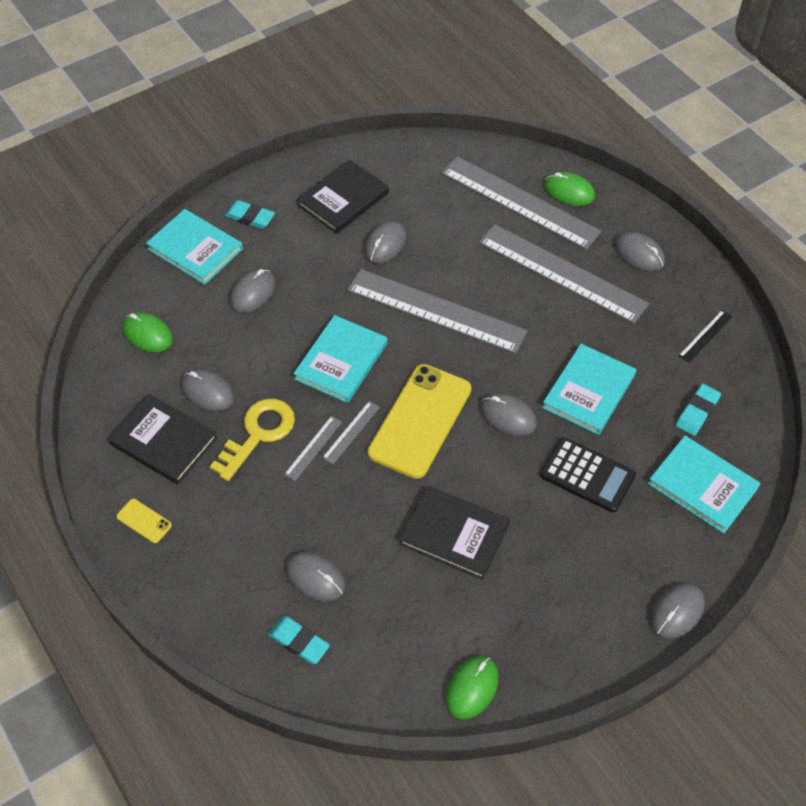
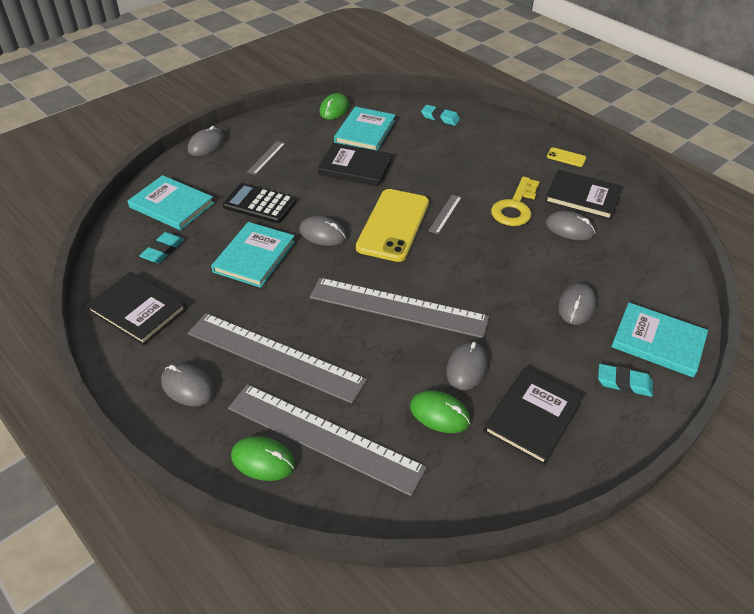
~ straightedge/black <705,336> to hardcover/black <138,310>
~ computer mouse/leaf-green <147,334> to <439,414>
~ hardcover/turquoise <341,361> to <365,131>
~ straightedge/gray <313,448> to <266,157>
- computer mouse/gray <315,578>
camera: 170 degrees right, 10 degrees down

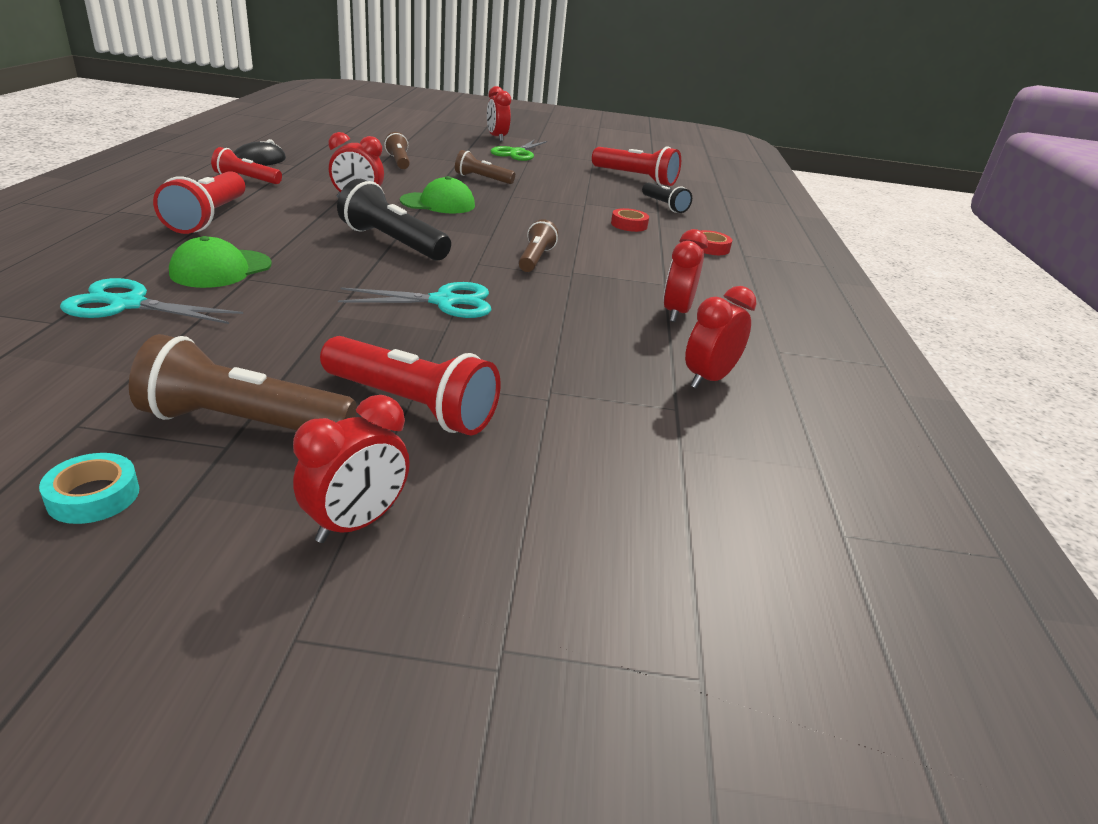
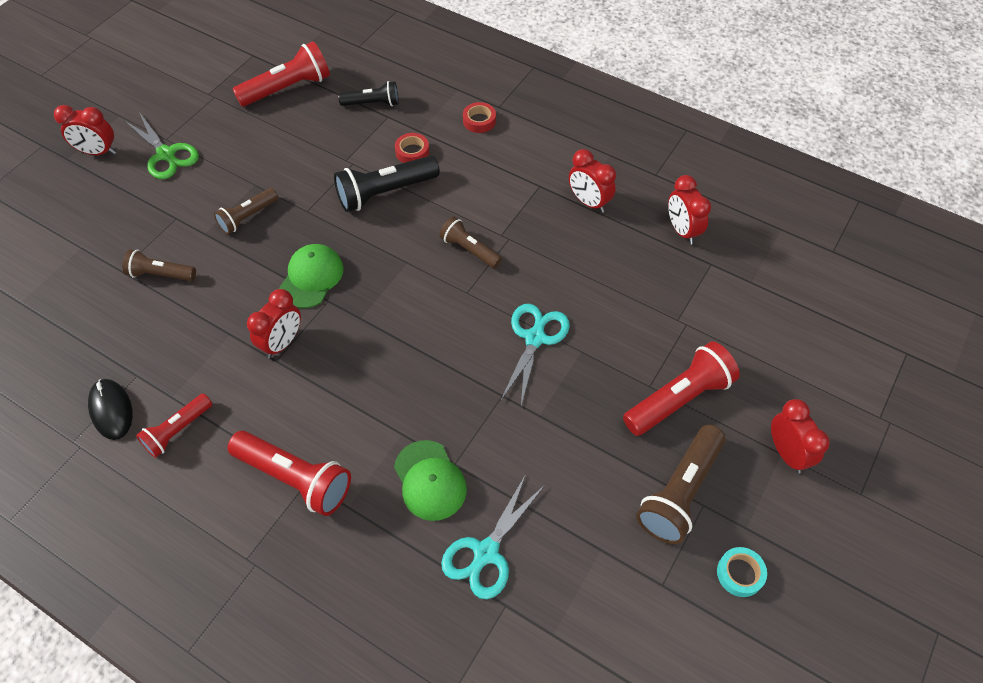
~ torch/black <392,242> to <385,192>
camera: 60 degrees left, 25 degrees up

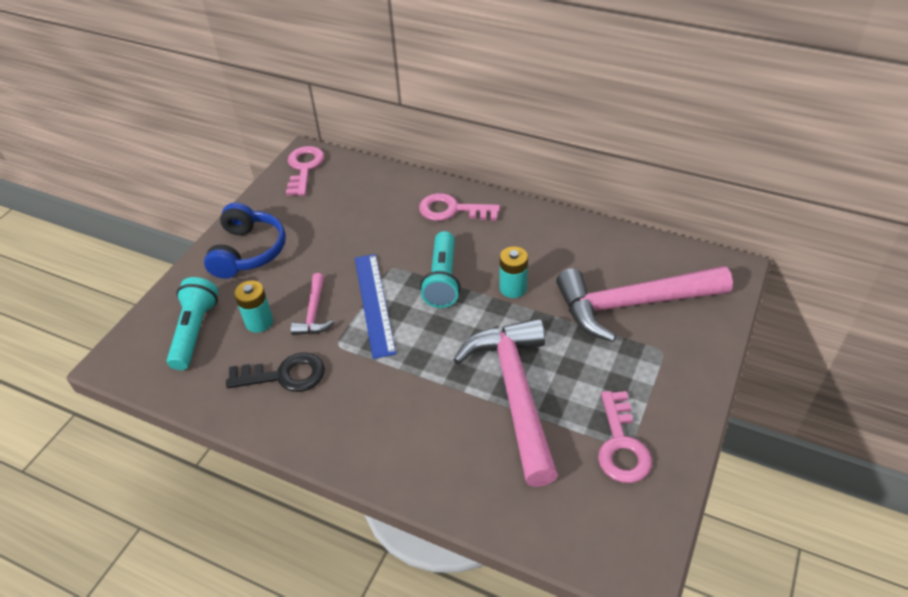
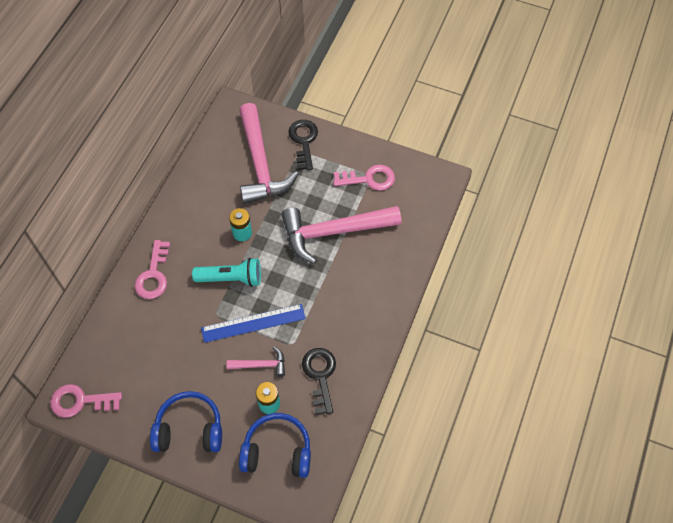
~ torch/turquoise <195,331> to over-ear headphones/blue <277,451>
+ key/black <303,141>
camera: 95 degrees left, 15 degrees up

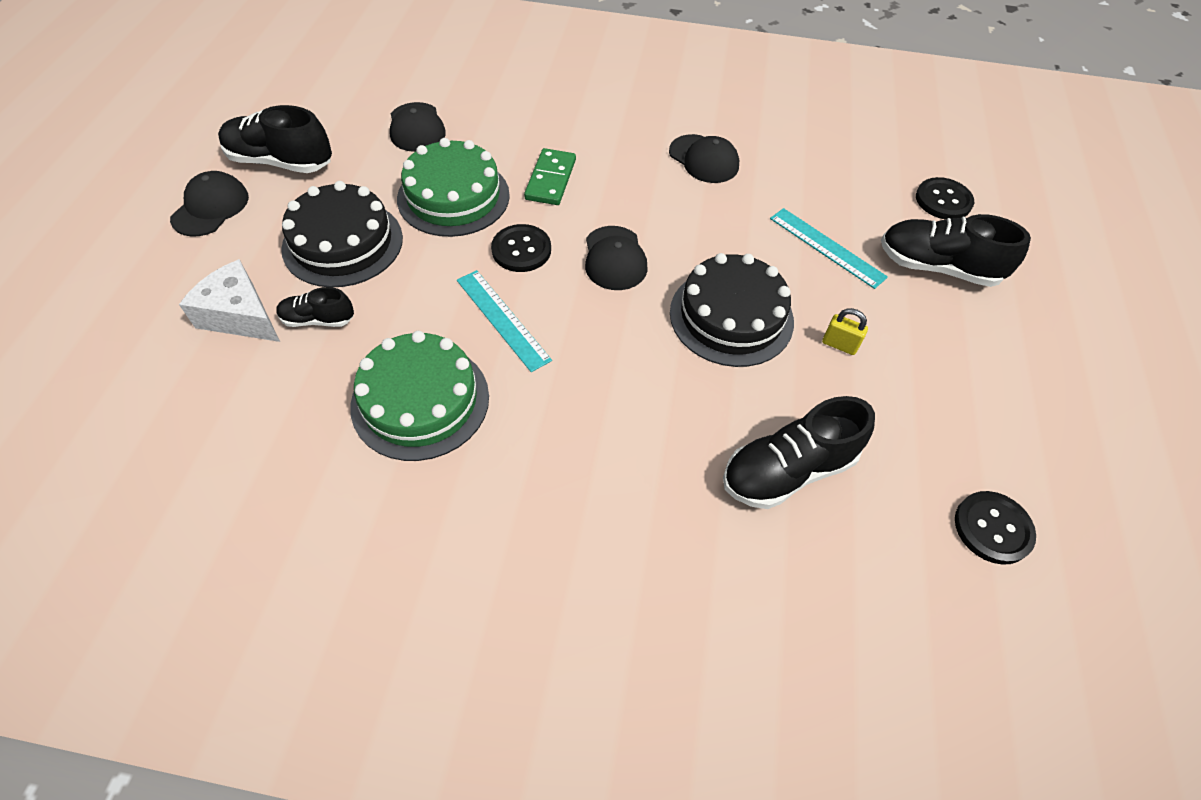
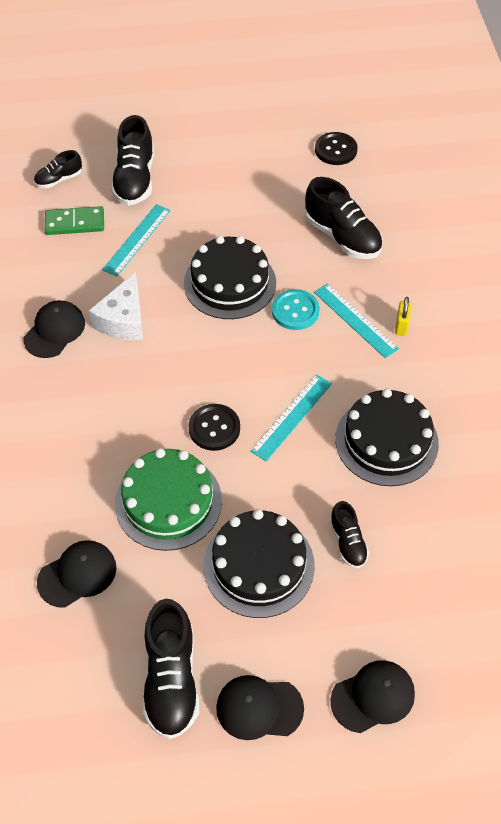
~ domino/leaf-green <550,179> to <75,223>
~ sewing button/black <943,200> to shoe/black <59,179>
~ peaked cap/black <615,258> to <373,697>
~ cheese wedge/pure white <240,316> to <123,320>
~ small lock/golden <839,345> to <401,326>
~ cake/leaf-green <420,401> to cake/black <386,441>
+ straightedge/turquoise <355,320>
+ sewing button/turquoise <295,311>
camera: 105 degrees left, 0 degrees up

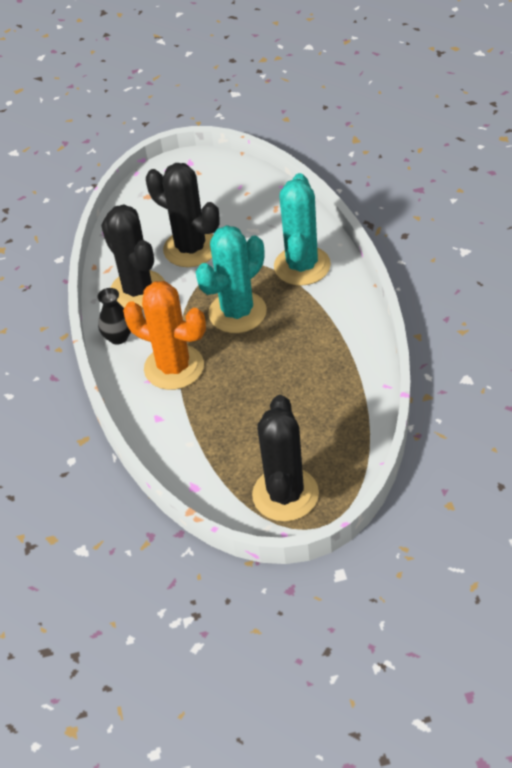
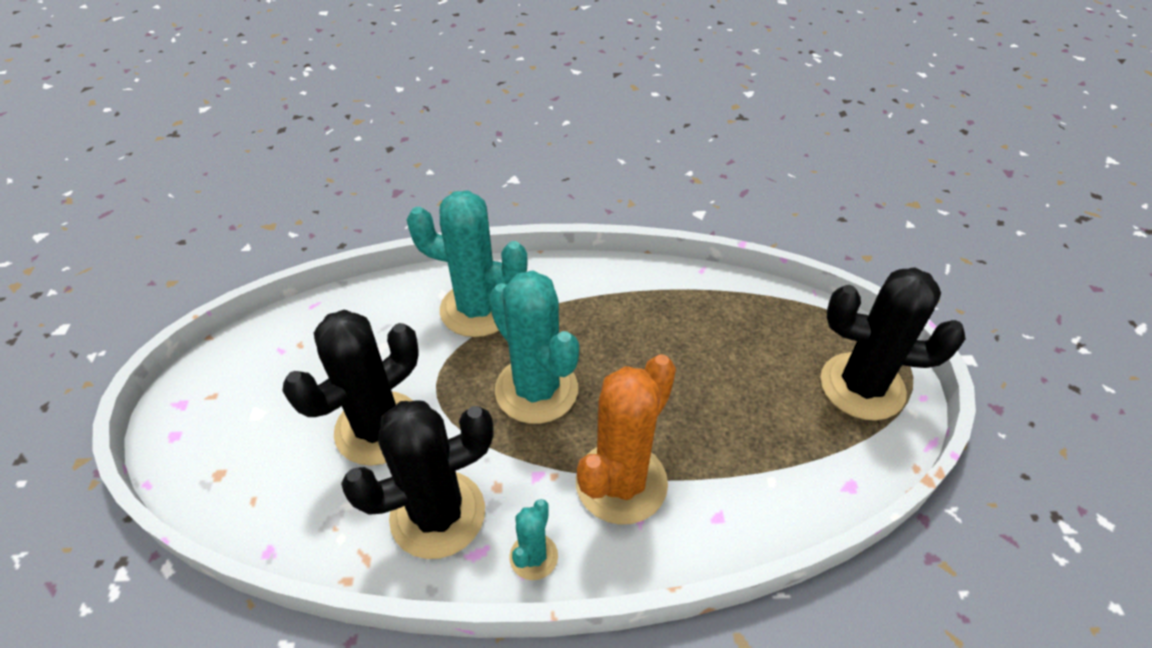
~ tall vase/black <118,337> to saguaro cactus/turquoise <533,556>
camera: 85 degrees left, 0 degrees up

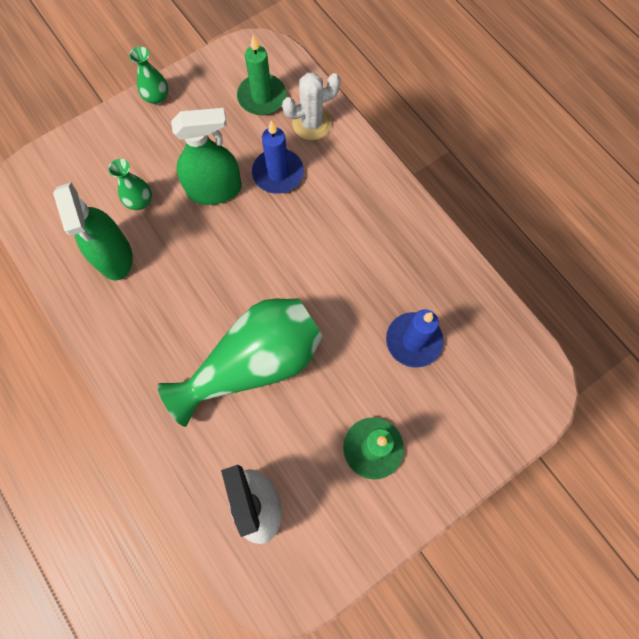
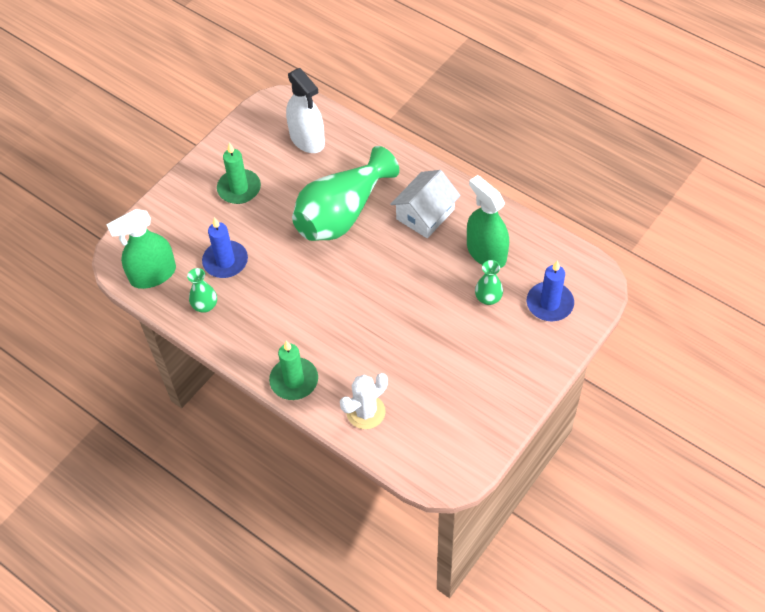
~ candle/leaf-green <262,97> to <294,380>
~ tall vase/leaf-green <157,97> to <205,306>
~ spray cleaner/leaf-green <214,189> to <153,274>
~ candle/blue <278,173> to <549,303>
+ house/pure white <425,214>
camera: 165 degrees right, 15 degrees down

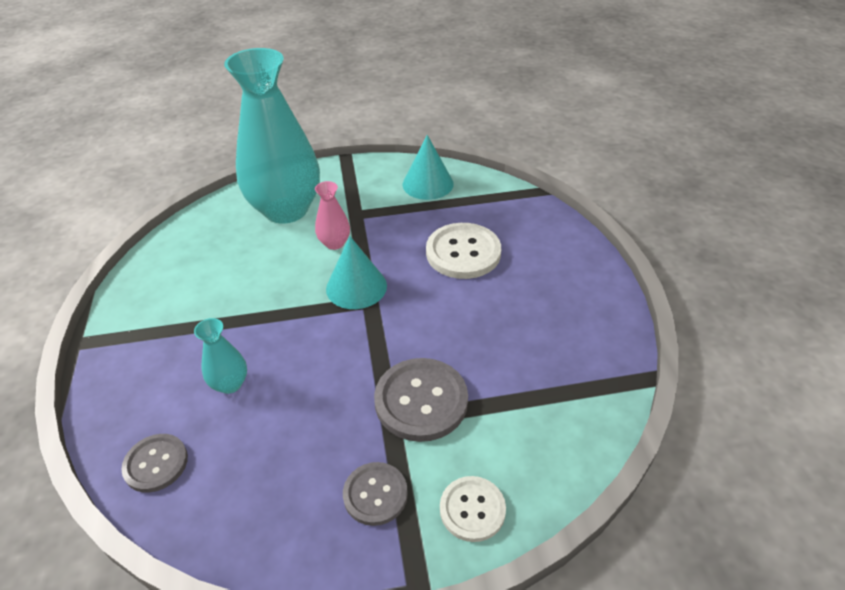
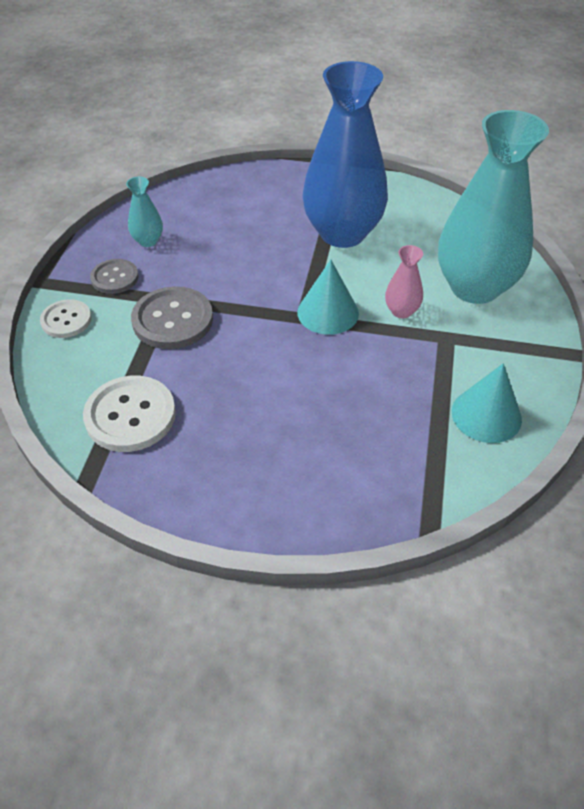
~ sewing button/pure white <463,253> to <130,415>
~ tall vase/turquoise <230,384> to <148,241>
- sewing button/gray <156,464>
+ tall vase/blue <342,233>
camera: 110 degrees right, 5 degrees up

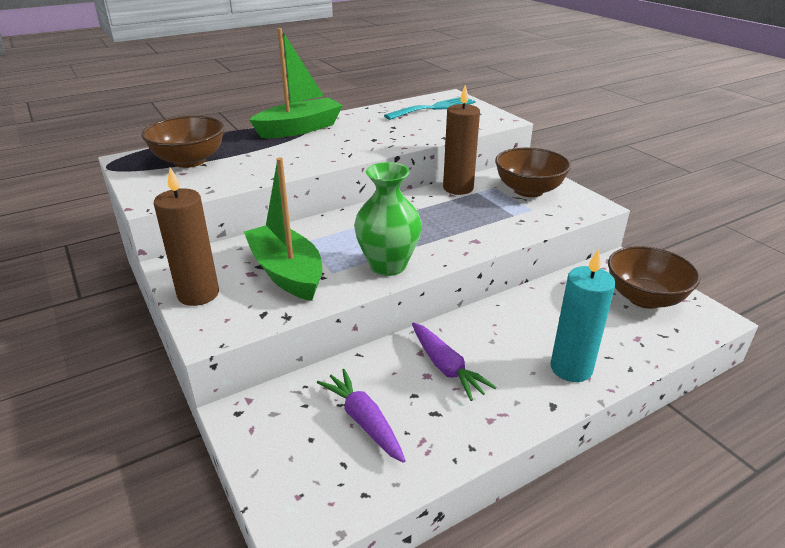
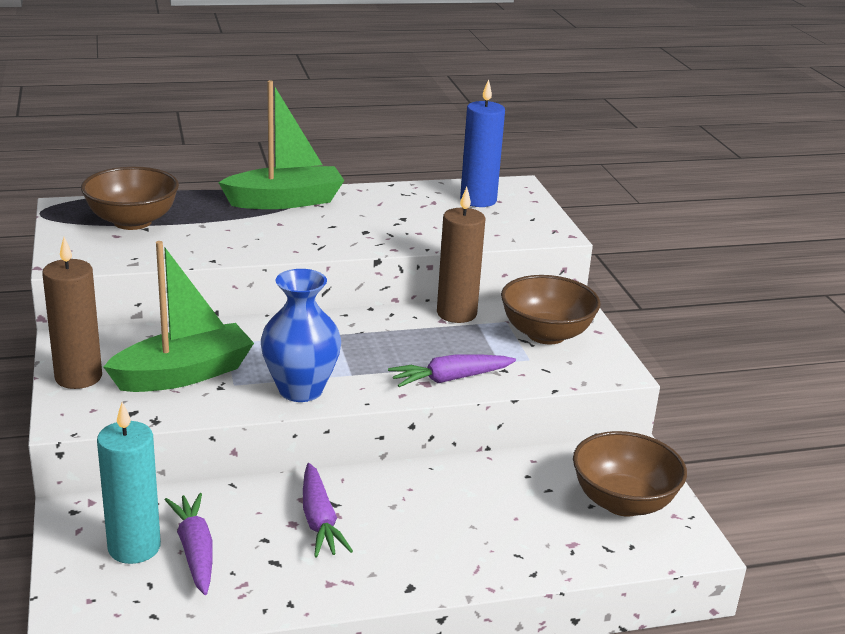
~ dinner fork/turquoise <434,108> to candle/blue <478,200>
~ sailboat/leaf-green <287,273> = <183,374> 75 degrees clockwise
~ tall vase/leaf-green <388,265> to tall vase/blue <300,390>
~ candle/turquoise <571,368> to <134,547>
+ root vegetable/royal purple <450,379>
camera: 15 degrees right, 5 degrees down

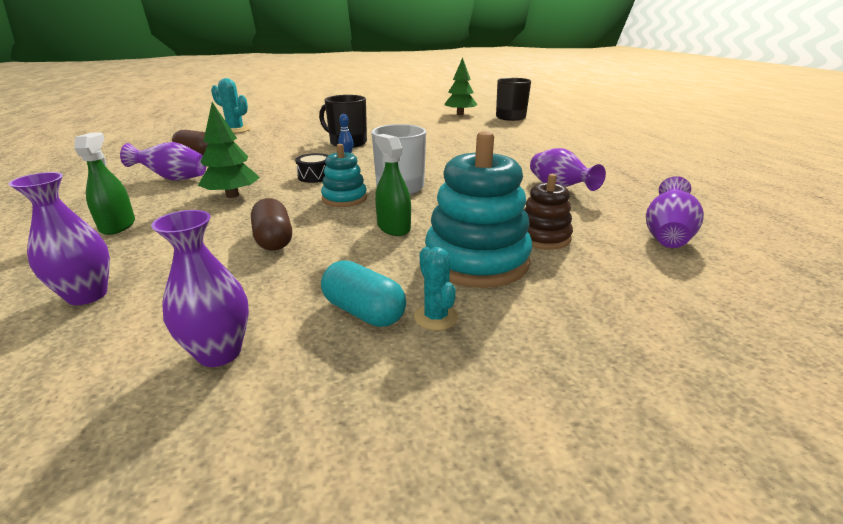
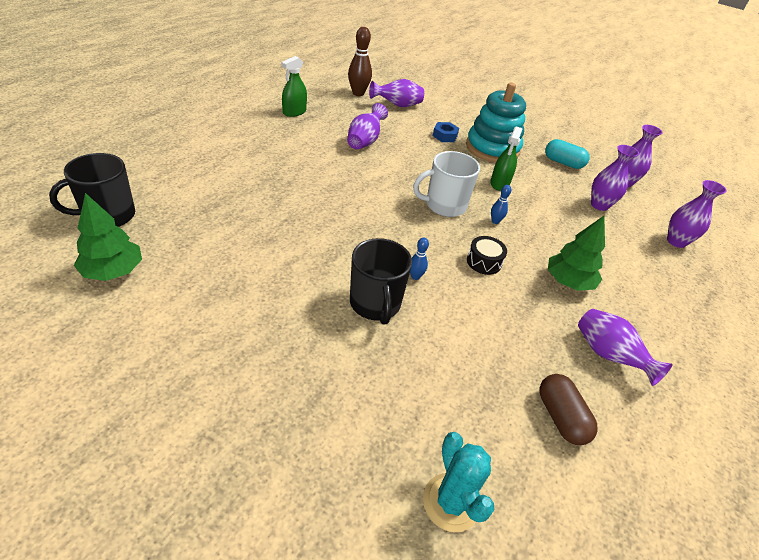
~ spray cleaner/leaf-green <117,226> to <294,112>
~ stacking rings/turquoise <344,198> to tenpin/blue <495,221>
~ stacking rings/russet <543,237> to nut/blue <444,136>
- pill/russet <274,240>
- saguaro cactus/turquoise <435,317>
~ pill/turquoise <364,312> = <563,163> 60 degrees counterclockwise
+ tenpin/russet <358,93>
+ tall vase/royal purple <599,205>
camera: 135 degrees left, 15 degrees up

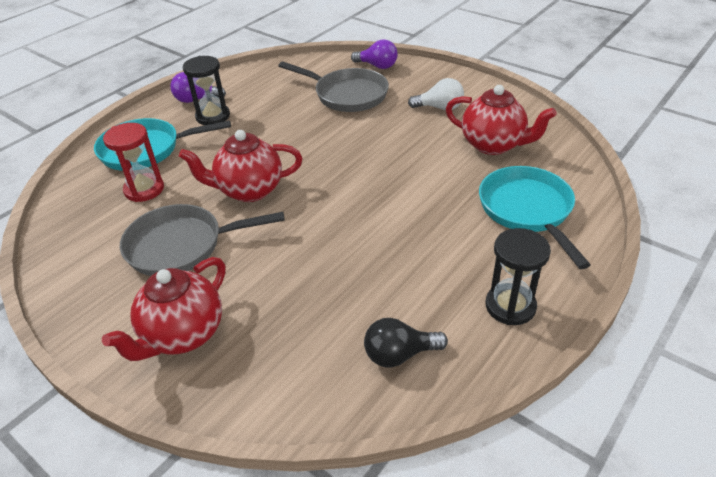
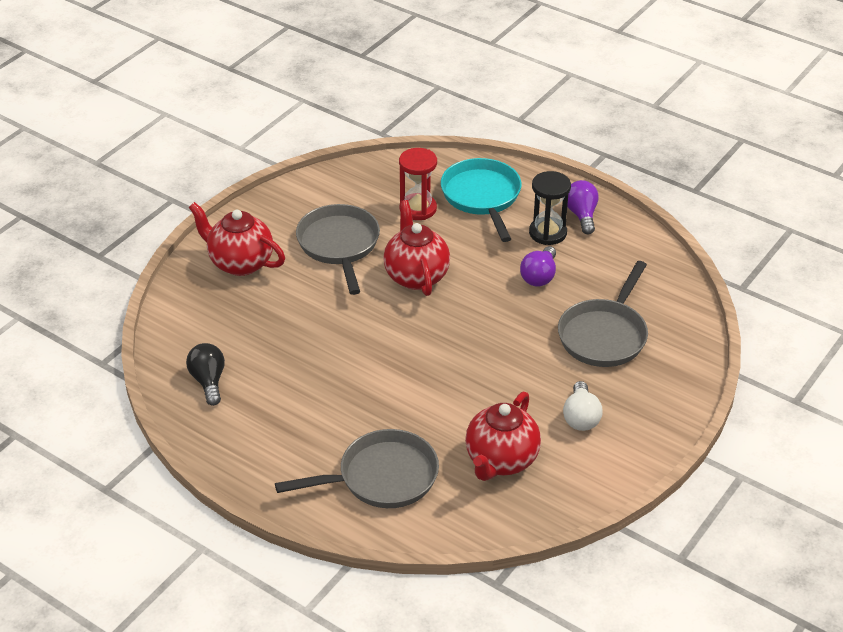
~ light bulb/royal purple <377,66> to <539,276>
~ skillet/turquoise <527,210> to skillet/gray <382,477>
- sandglass/black <510,306>
camera: 85 degrees right, 0 degrees up

